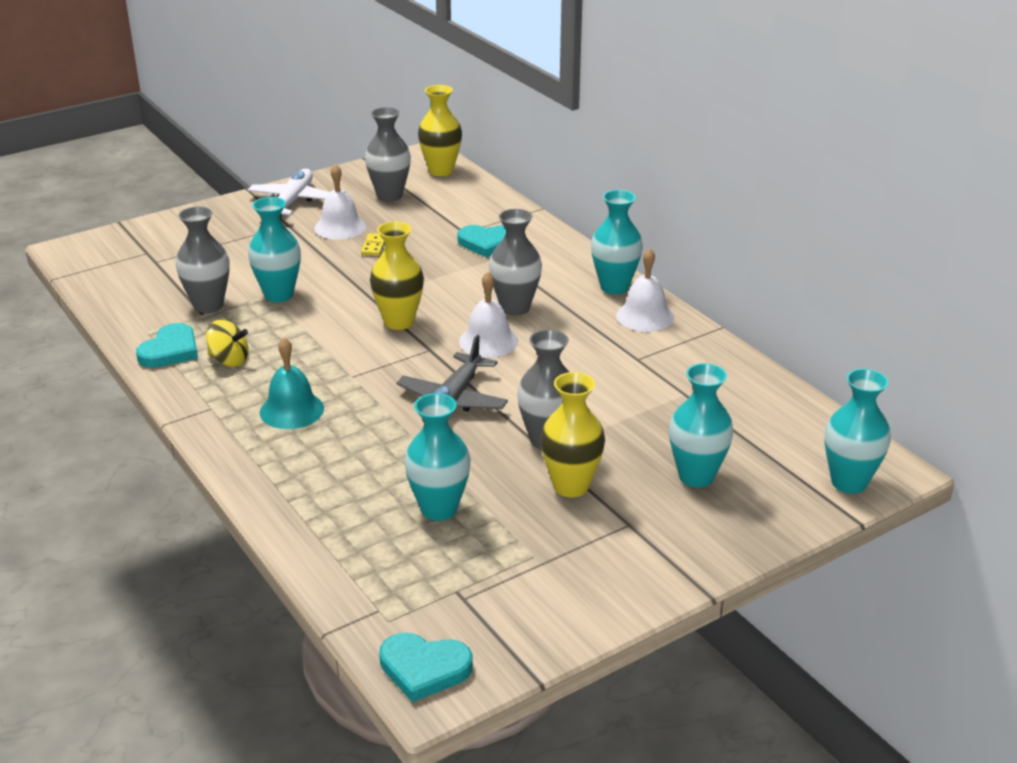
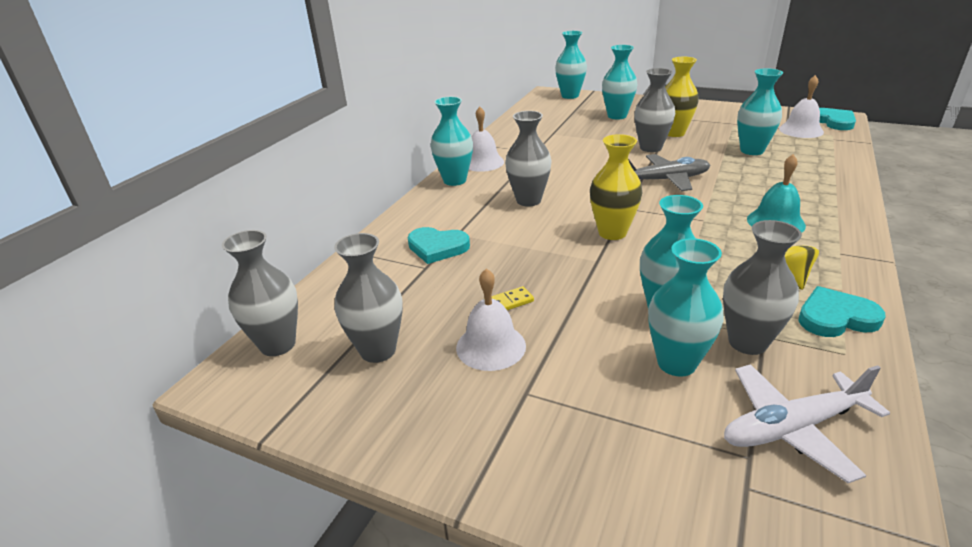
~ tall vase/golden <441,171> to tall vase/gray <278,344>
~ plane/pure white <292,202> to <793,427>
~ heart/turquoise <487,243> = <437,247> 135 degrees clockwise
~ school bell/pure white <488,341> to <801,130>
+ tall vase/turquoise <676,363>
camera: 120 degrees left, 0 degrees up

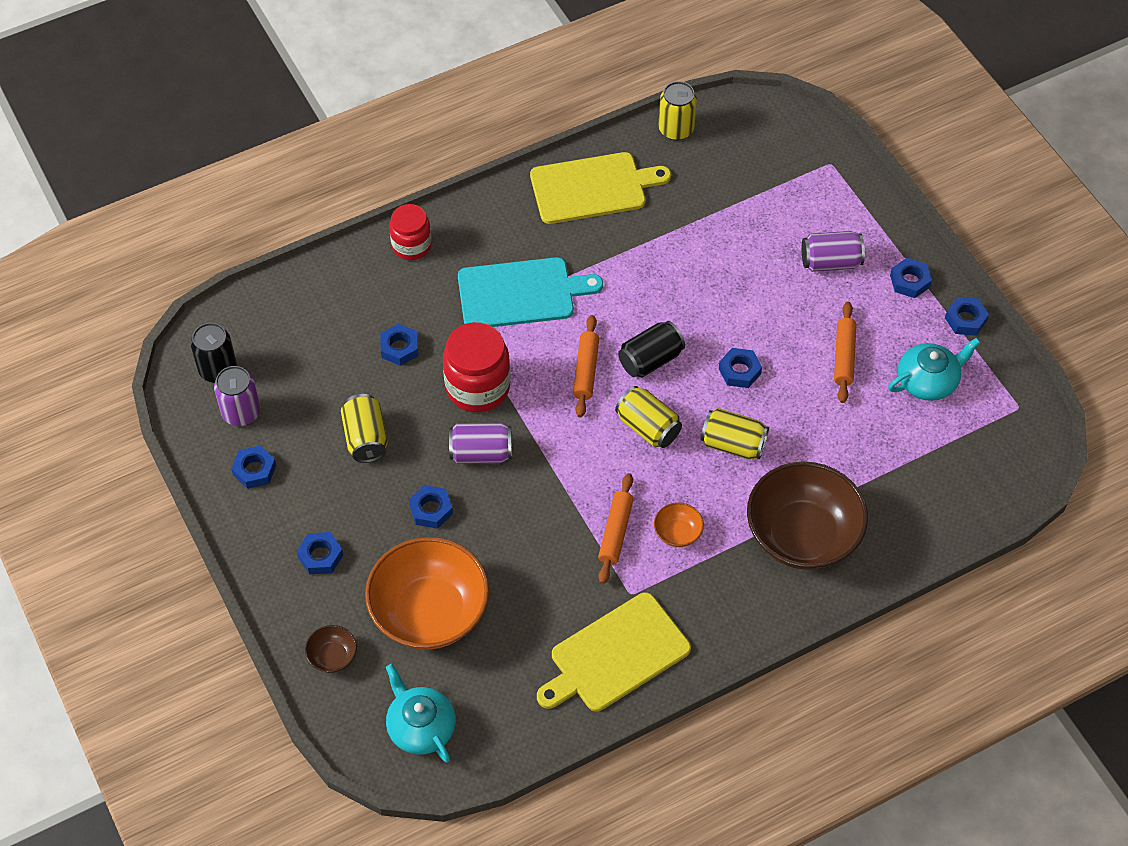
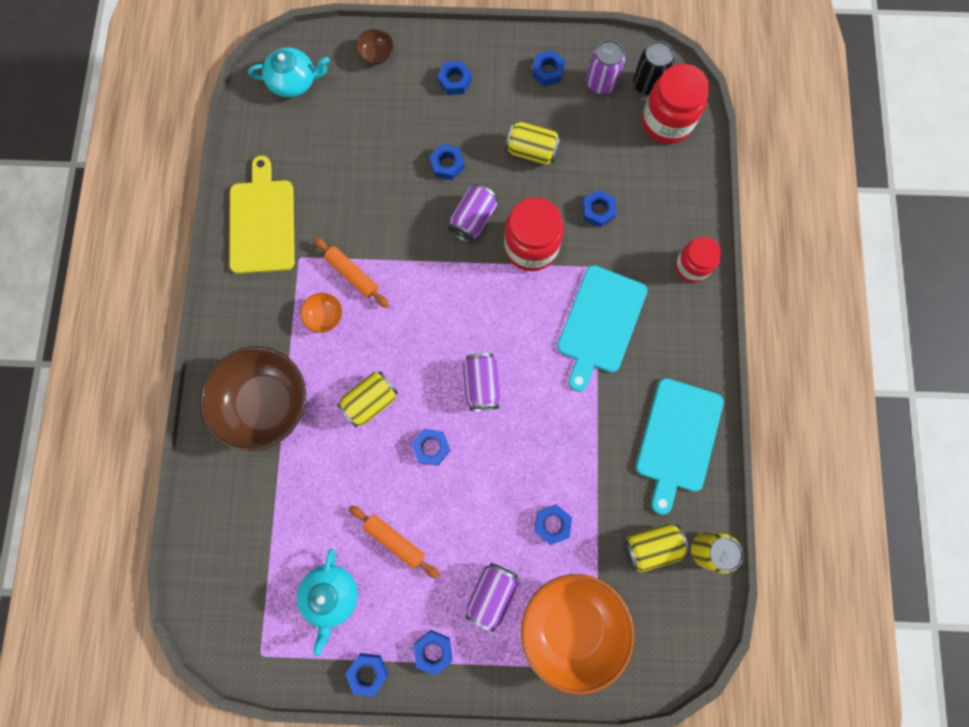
~ chopping board/golden <593,188> to chopping board/turquoise <677,439>
- pastry roller/orange <586,370>
~ can/black <650,360> to can/royal purple <482,385>
~ can/golden <648,427> to <650,546>
~ deep dish/orange <429,612> to <572,625>
+ jar/crimson <666,122>
+ nut/blue <552,524>
camera: 120 degrees right, 20 degrees up

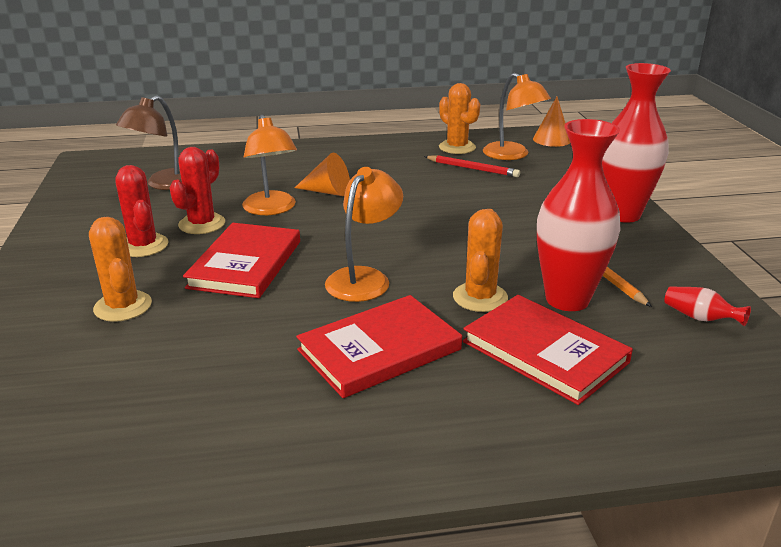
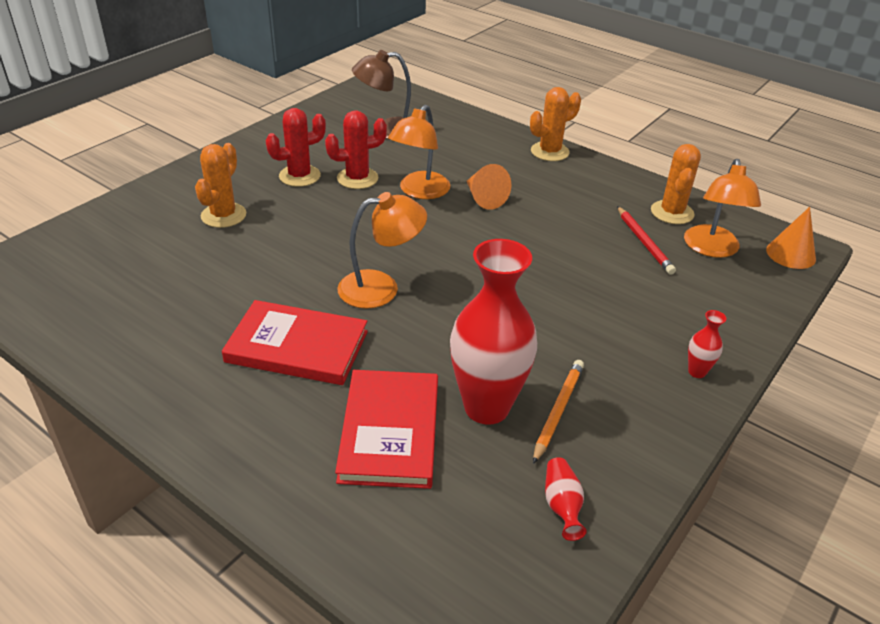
~ tall vase/crimson <622,214> = <697,372> x0.41
~ saguaro cactus/crimson <143,246> = <299,176> 45 degrees clockwise
~ saguaro cactus/orange <480,297> to <549,152>
- hardcover/crimson <245,264>
camera: 45 degrees right, 10 degrees up

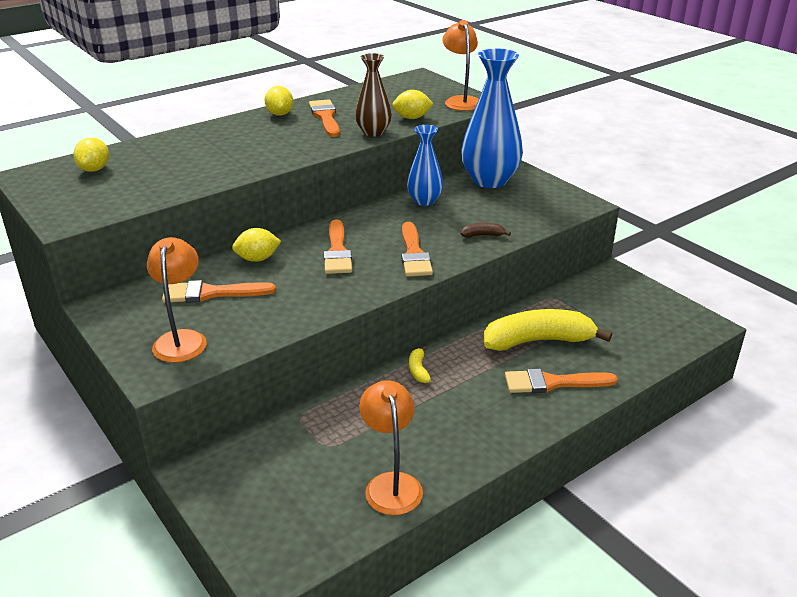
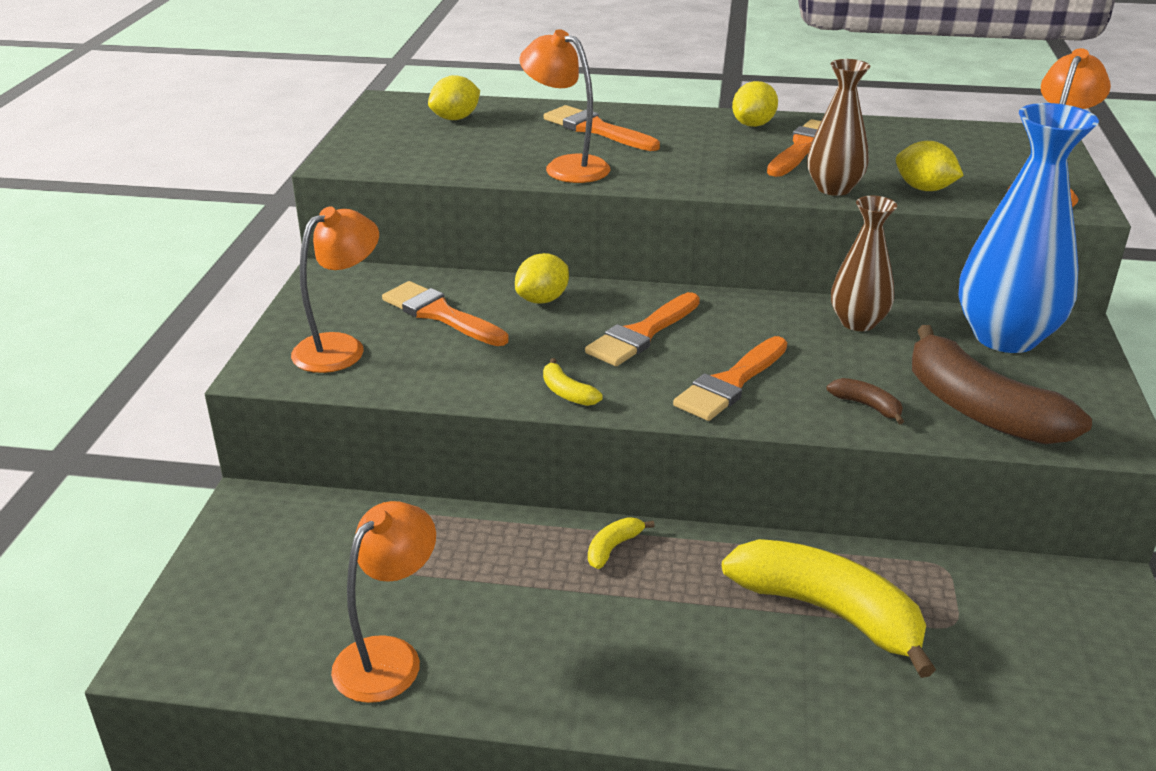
~ tall vase/blue <424,201> to tall vase/russet <858,322>
~ citrus fruit/golden <257,259> = <542,299> 75 degrees counterclockwise
~ paint brush/orange <552,383> to <596,129>
+ lamp/orange <566,166>
+ banana fruit/russet <979,410>
+ banana fruit/golden <567,393>
camera: 45 degrees right, 0 degrees up

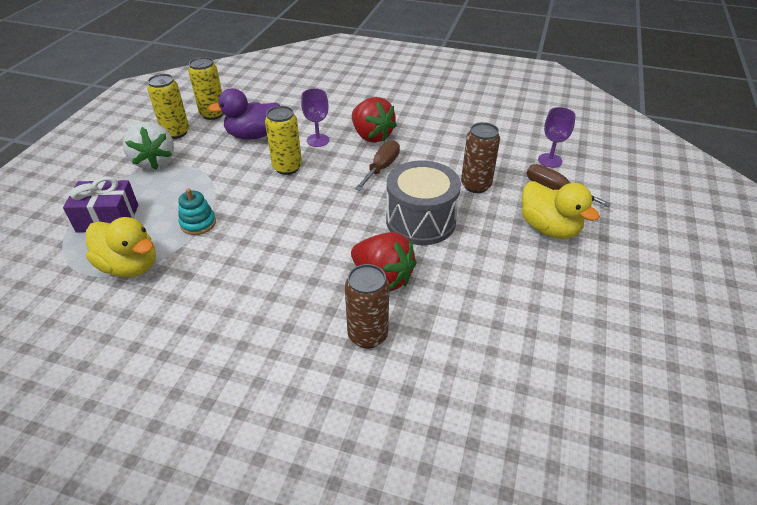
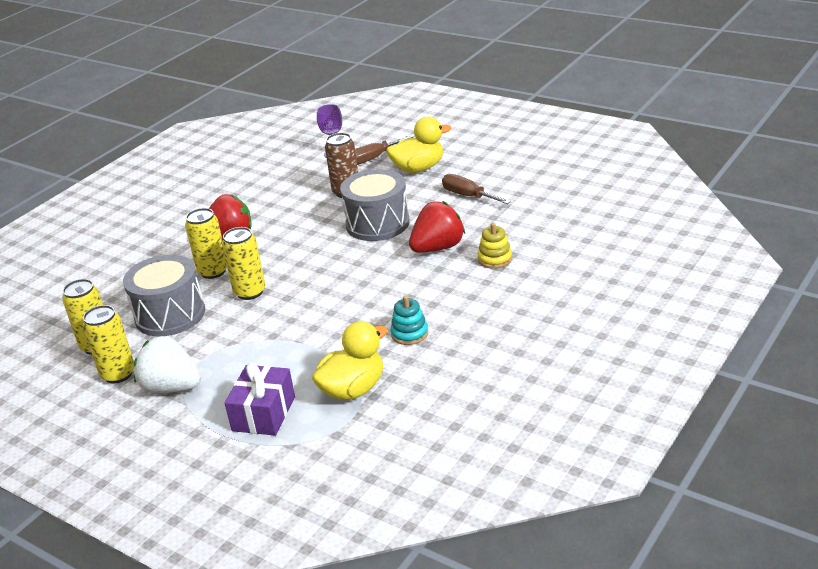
~ rubber duck/royal purple <253,135> to snare drum/gray <170,315>
~ wine glass/royal purple <318,140> to can/golden <213,271>
~ toy strawberry/pure white <154,161> = <171,387> 150 degrees counterclockwise
~ hand screwdriver/russet <381,168> to <468,196>
~ stacking rings/turquoise <198,223> to <409,334>
~ can/russet <368,335> to stacking rings/golden <495,259>
camera: 70 degrees left, 10 degrees down

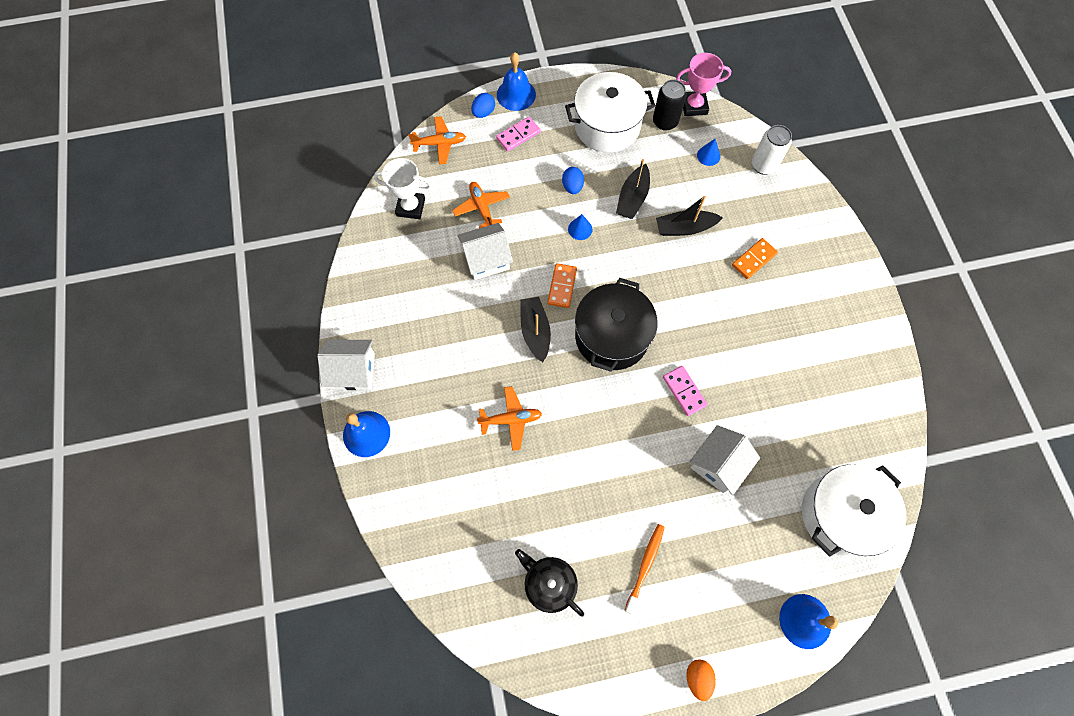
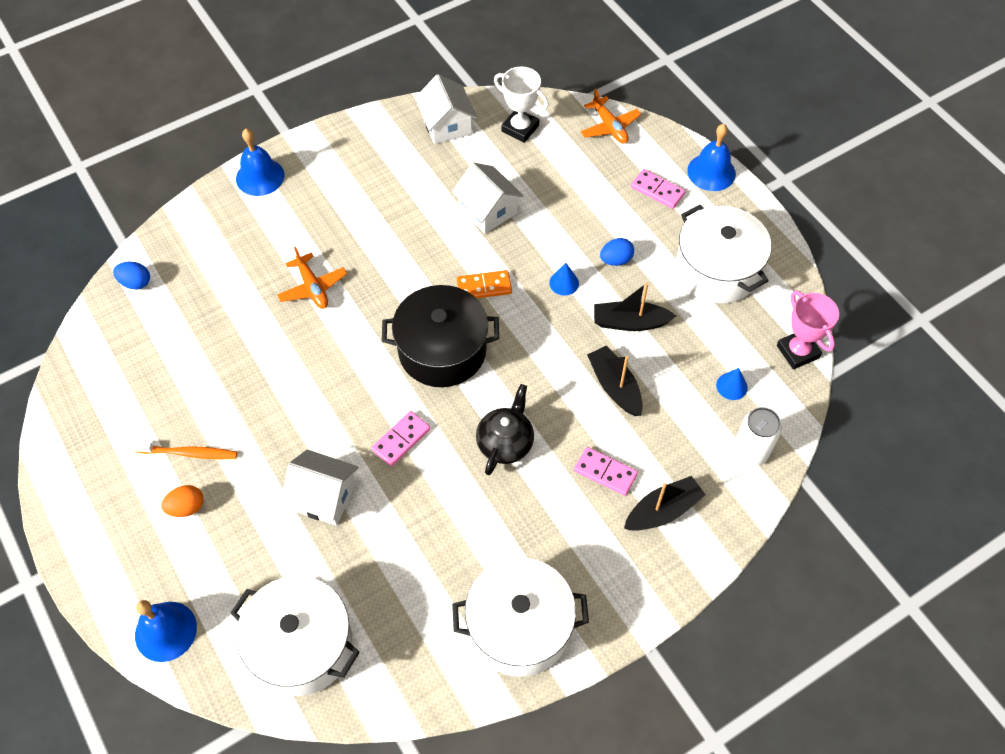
- can/black <665,122>
~ egg/blue <483,112> to <136,283>
~ award cup/pure white <410,207> = <520,128> 45 degrees counterclockwise
- plane/orange <482,208>
~ domino/orange <754,260> to domino/rosy <605,472>
~ sailboat/black <535,331> to <663,510>
~ house/pure white <353,371> to <446,125>
~ teapot/black <549,584> to <505,442>
~ egg/orange <698,678> to <186,507>
+ cooking pot/pure white <519,627>
camera: 70 degrees right, 10 degrees down

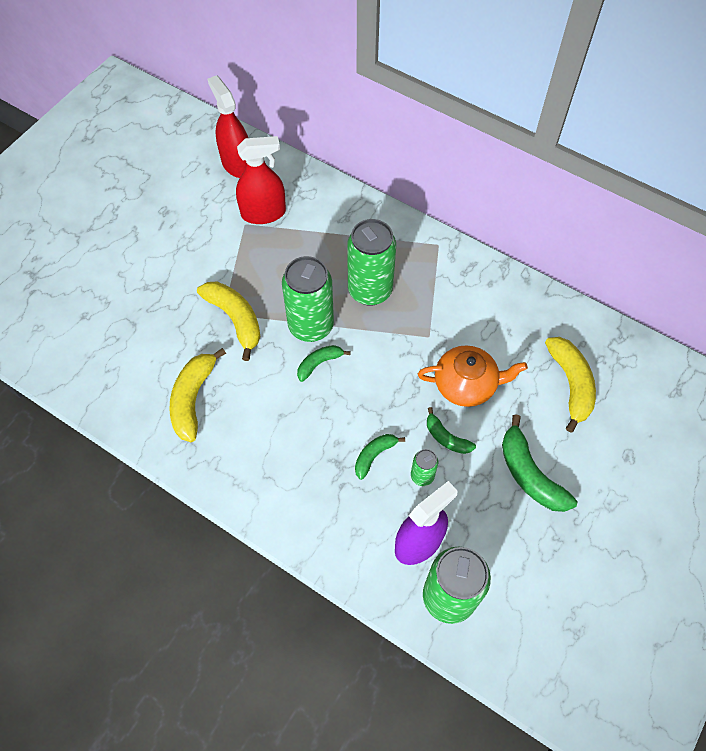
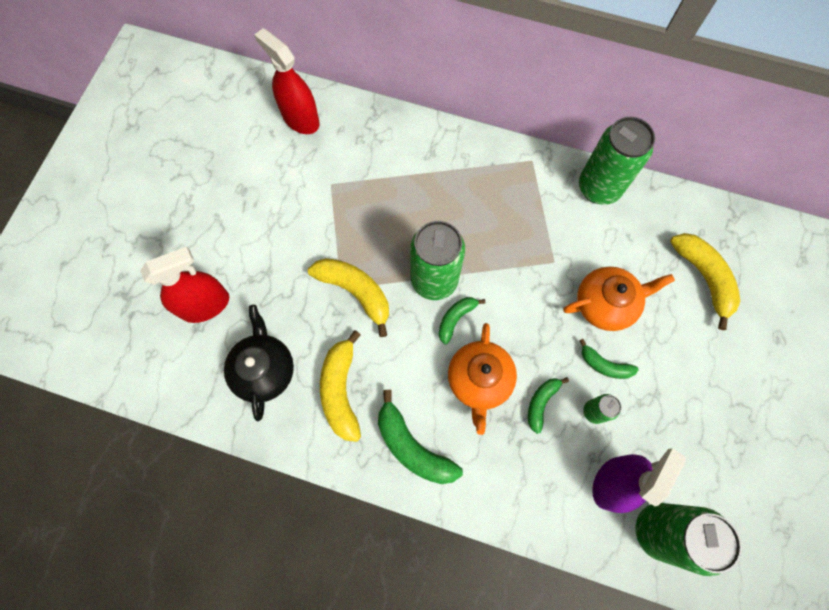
~ spray cleaner/crimson <263,213> to <205,305>
~ can/leaf-green <370,290> to <599,188>
~ banana fruit/leaf-green <529,474> to <412,447>
+ teapot/black <264,370>
+ teapot/orange <479,380>
camera: 15 degrees left, 10 degrees up

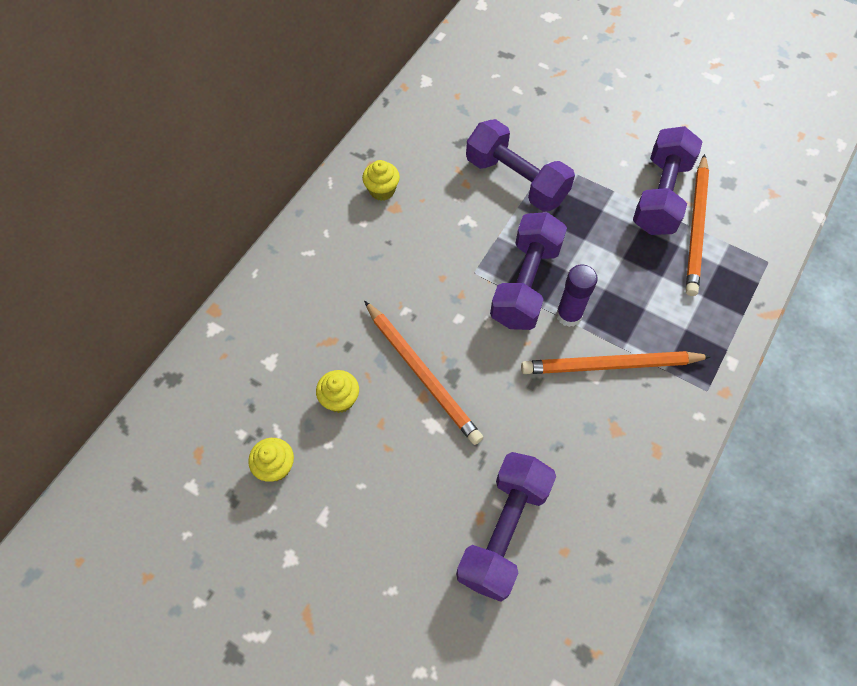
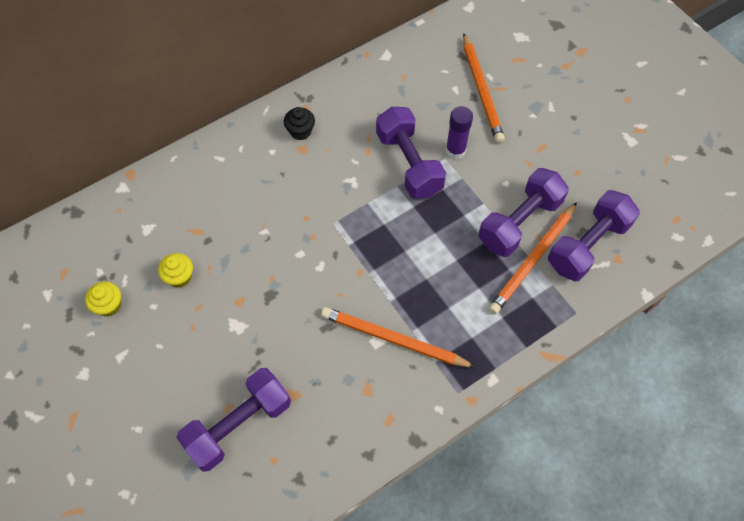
~ muffin/golden <382,190> to muffin/black <300,131>
~ hand weight/royal purple <525,284> to <587,245>
~ stick of glue/royal purple <569,315> to <455,150>
~ wooden pencil/orange <422,373> to <482,90>
camera: 25 degrees right, 0 degrees up

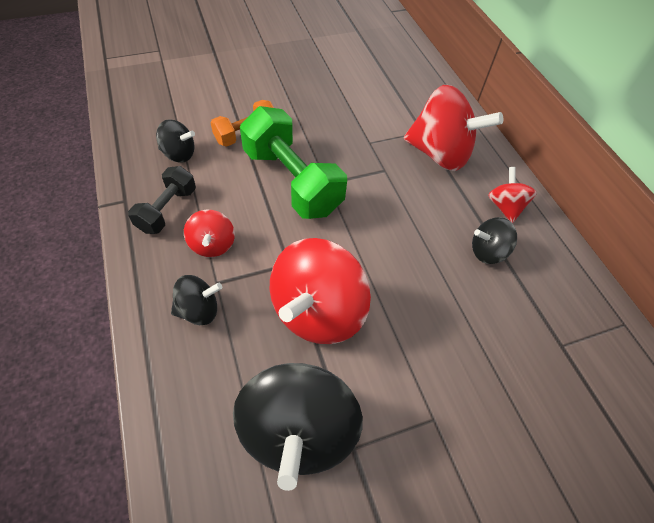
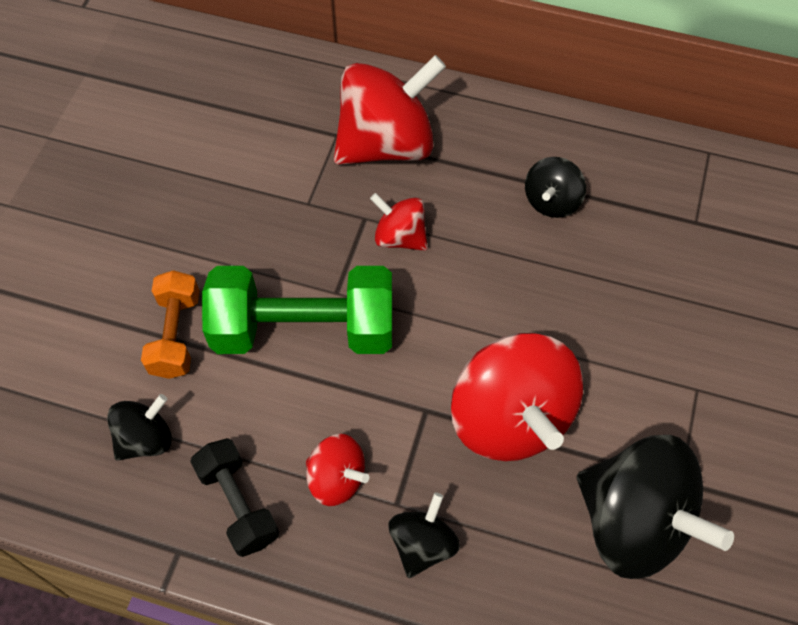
~ toy top/crimson <505,207> to <400,237>
camera: 50 degrees left, 5 degrees up

